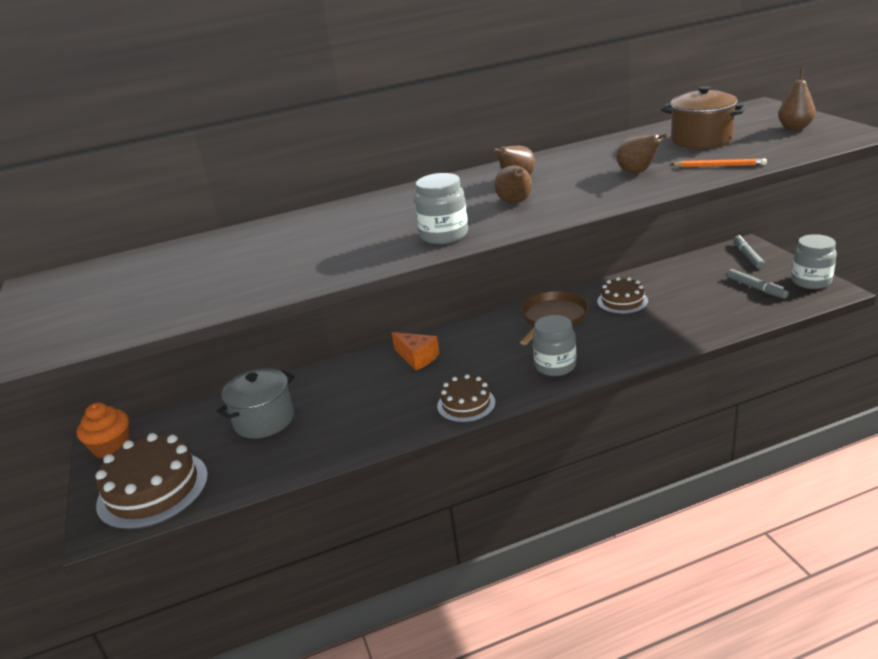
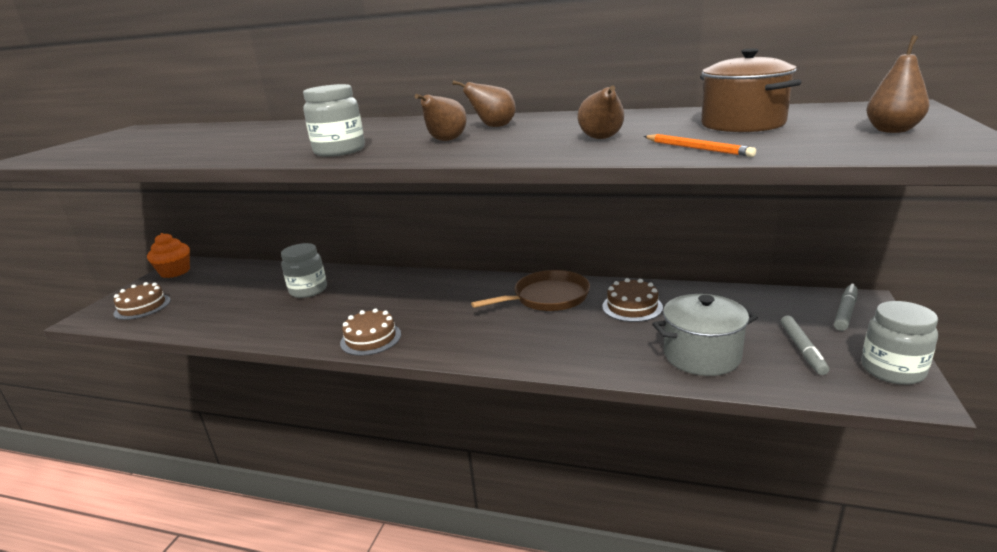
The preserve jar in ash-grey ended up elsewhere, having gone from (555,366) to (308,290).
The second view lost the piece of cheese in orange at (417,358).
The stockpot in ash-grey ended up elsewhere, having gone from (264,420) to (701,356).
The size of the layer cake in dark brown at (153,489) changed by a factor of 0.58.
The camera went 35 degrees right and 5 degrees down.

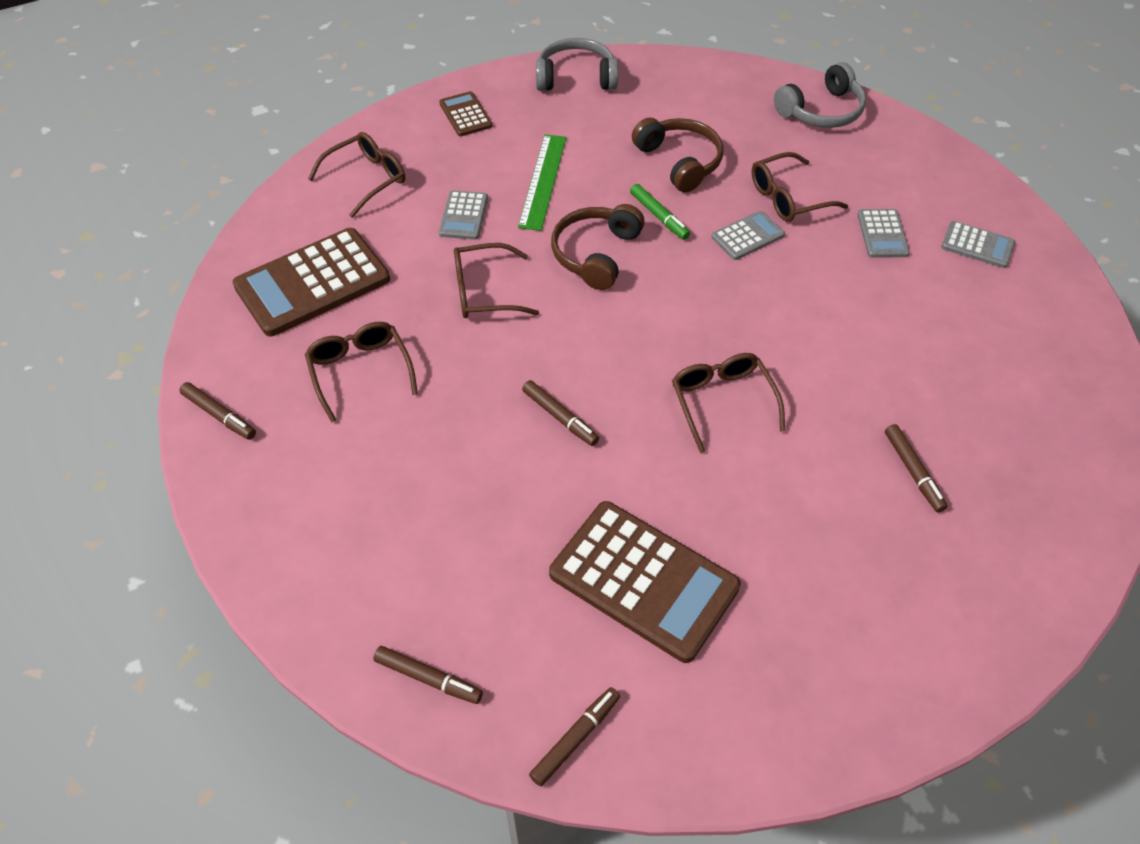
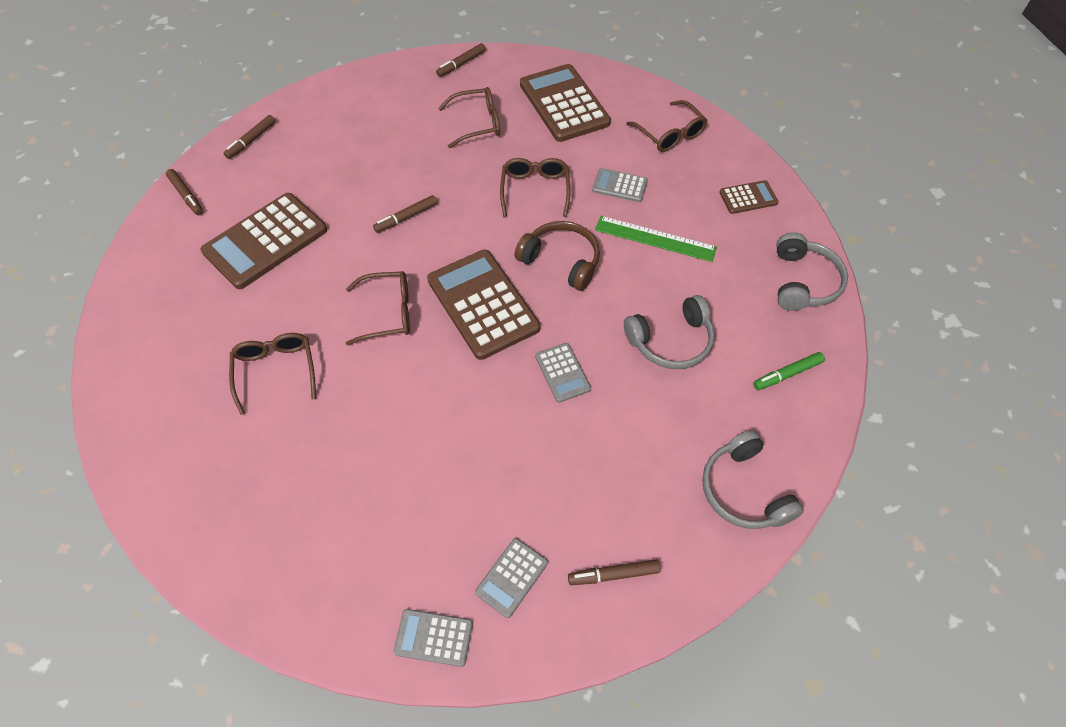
What was the over-ear headphones in dark brown at (679,162) turned into the over-ear headphones in ash-grey at (671,341).
The spectacles in dark brown ended up elsewhere, having gone from (788,198) to (276,371).
The felt pen in leaf-green ended up elsewhere, having gone from (659,216) to (787,374).
The calculator in ash-grey ended up elsewhere, having gone from (882,234) to (433,637).
The felt pen in dark brown ended up elsewhere, having gone from (913,471) to (613,575).
The second view gained the calculator in dark brown at (482,304).
The camera went 100 degrees right and 5 degrees up.

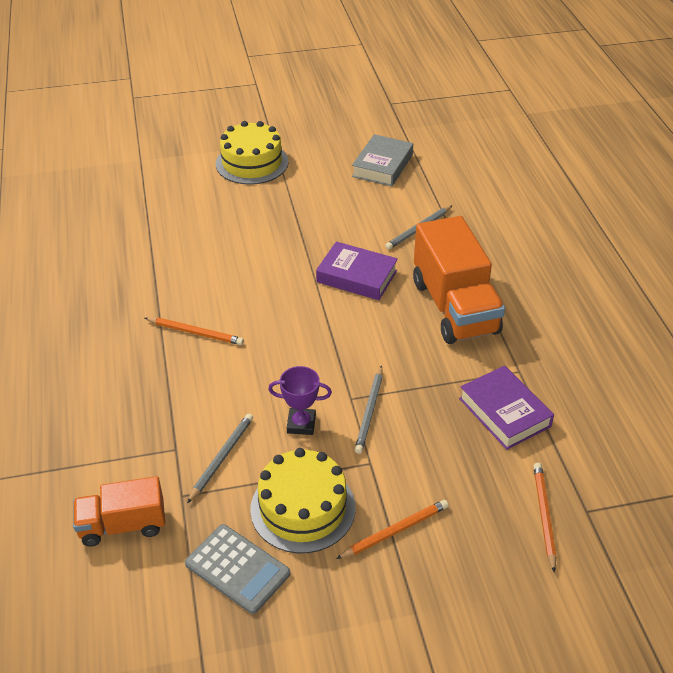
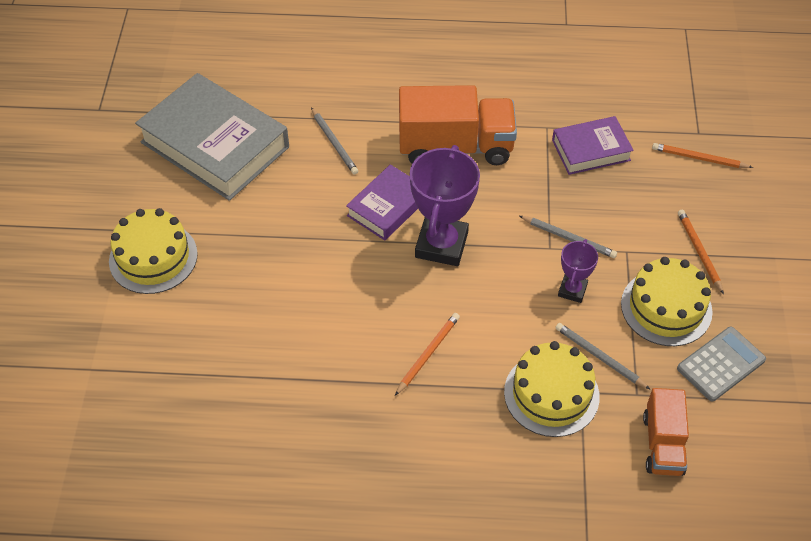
The size of the book in ash-grey at (382,165) changed by a factor of 1.85.
The second view gained the prize cup in violet at (441,245).
The second view gained the layer cake in yellow at (551,394).
The camera went 75 degrees left and 10 degrees up.

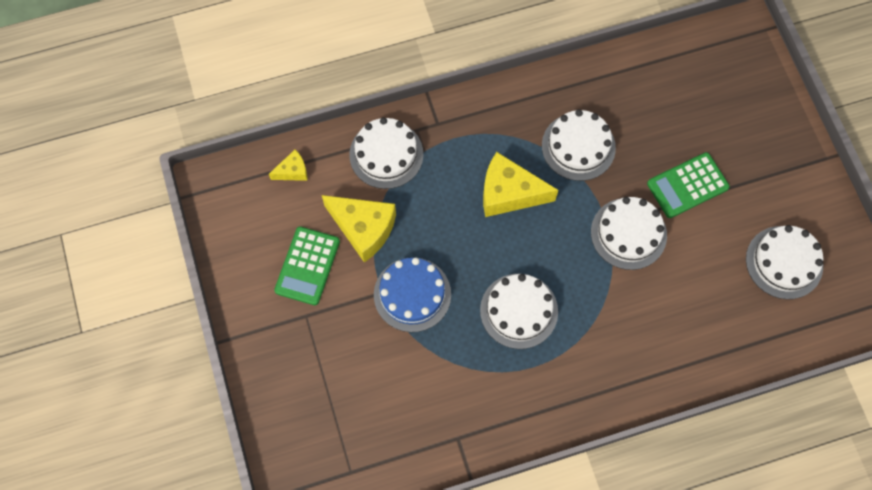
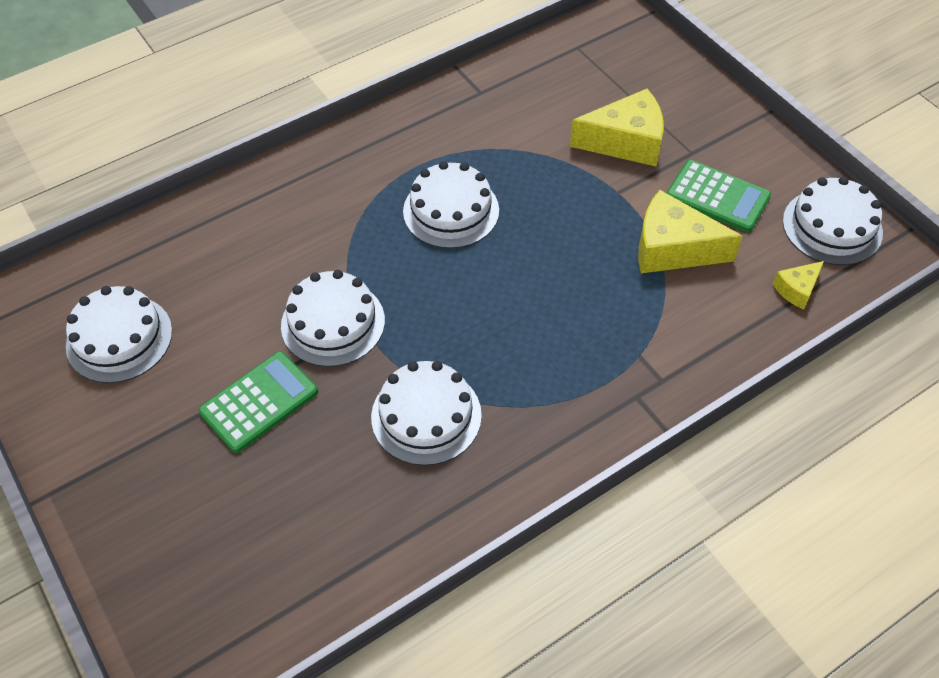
The layer cake in snow-white ended up elsewhere, having gone from (386,154) to (832,227).
The piece of cheese in yellow ended up elsewhere, having gone from (509,193) to (626,142).
The calculator in leaf-green at (307,266) ended up facing another way, 120 degrees clockwise from before.
The second view lost the layer cake in royal blue at (412,294).
The camera went 165 degrees right and 15 degrees down.

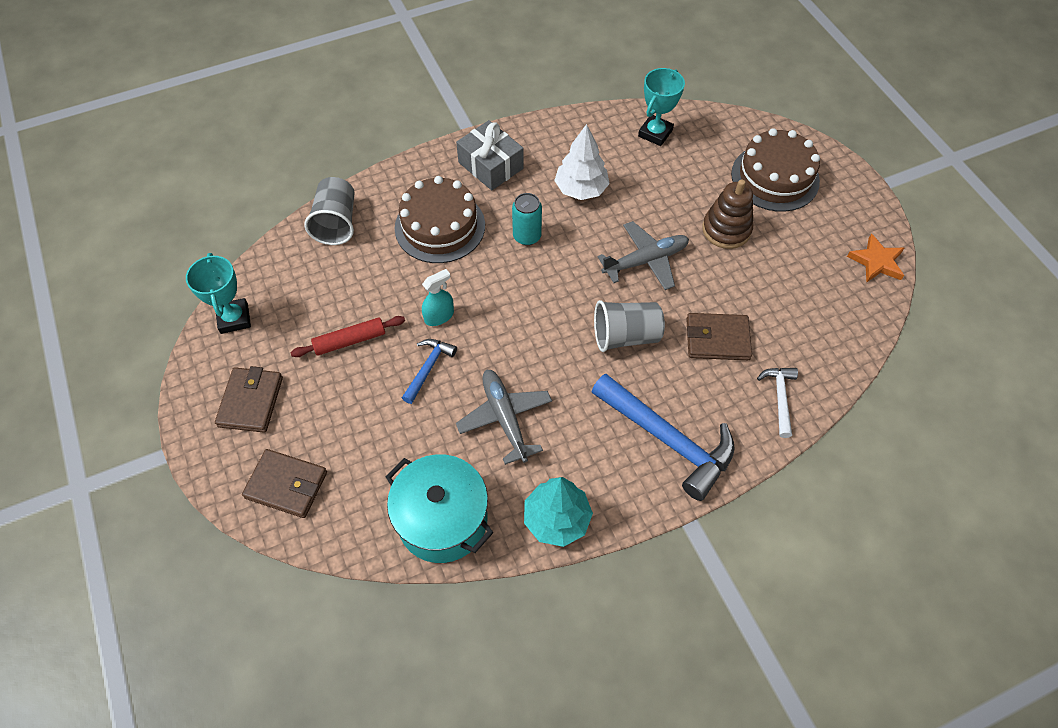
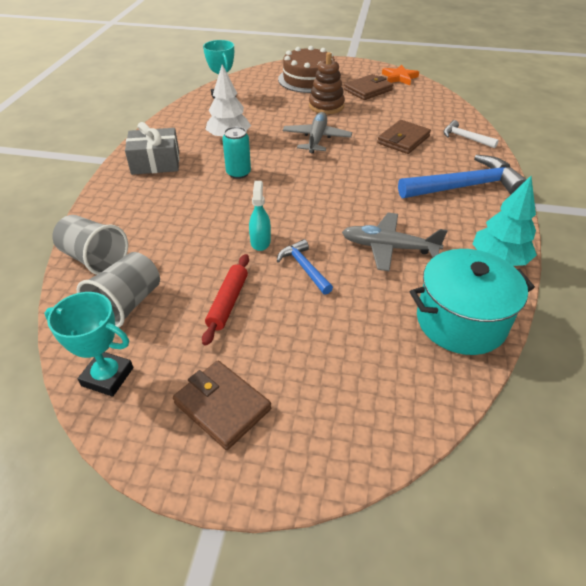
The second view lost the layer cake in dark brown at (440,226).
The beaker in ash-grey ended up elsewhere, having gone from (625,336) to (127,304).
The billfold in dark brown ended up elsewhere, having gone from (286,485) to (368,90).
The camera went 55 degrees left and 15 degrees down.

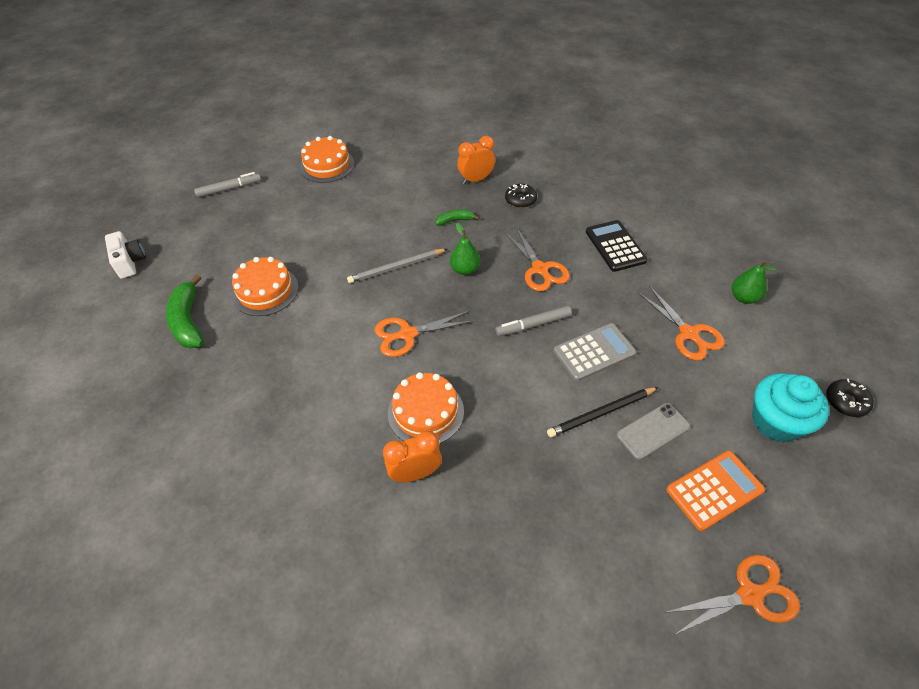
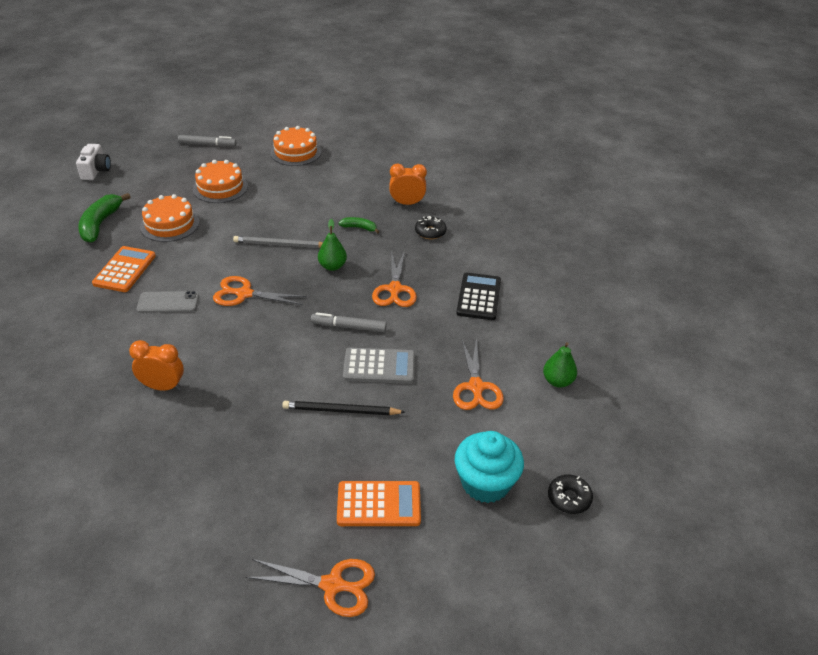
The layer cake in orange ended up elsewhere, having gone from (425,412) to (220,187).
The mobile phone in ash-grey ended up elsewhere, having gone from (653,431) to (168,302).
The second view gained the calculator in orange at (124,270).
The camera went 25 degrees right and 10 degrees down.

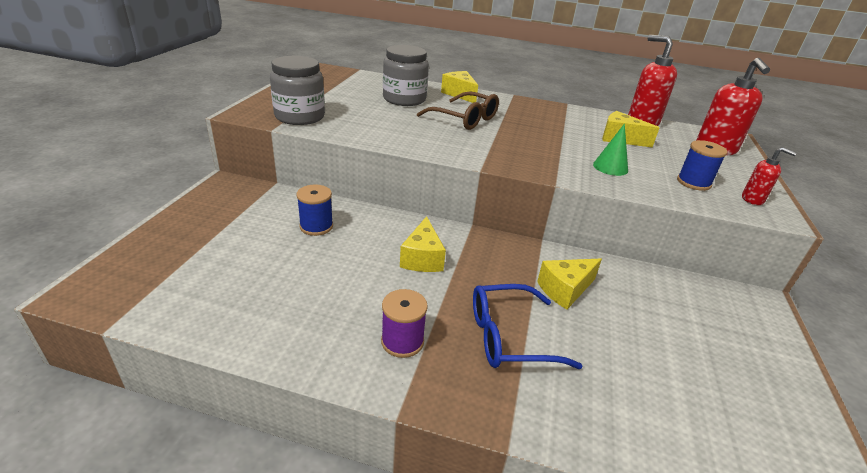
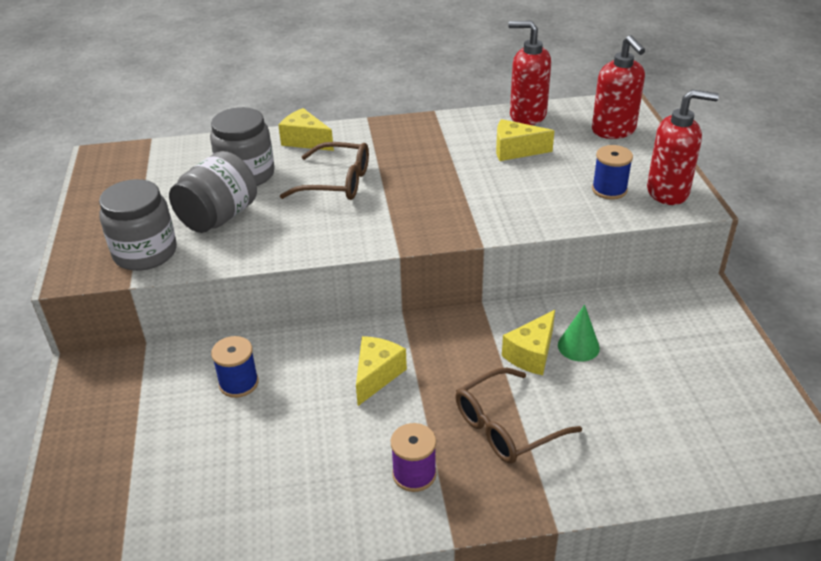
The cone in leaf-green ended up elsewhere, having gone from (610,167) to (578,346).
The size of the soap pump in crimson at (752,199) changed by a factor of 1.88.
The piece of cheese in yellow at (422,258) ended up facing another way, 135 degrees counterclockwise from before.
What was the spectacles in royal blue at (508,337) turned into the spectacles in dark brown at (506,427).
The second view gained the preserve jar in ash-grey at (218,217).
The camera went 20 degrees left and 5 degrees up.

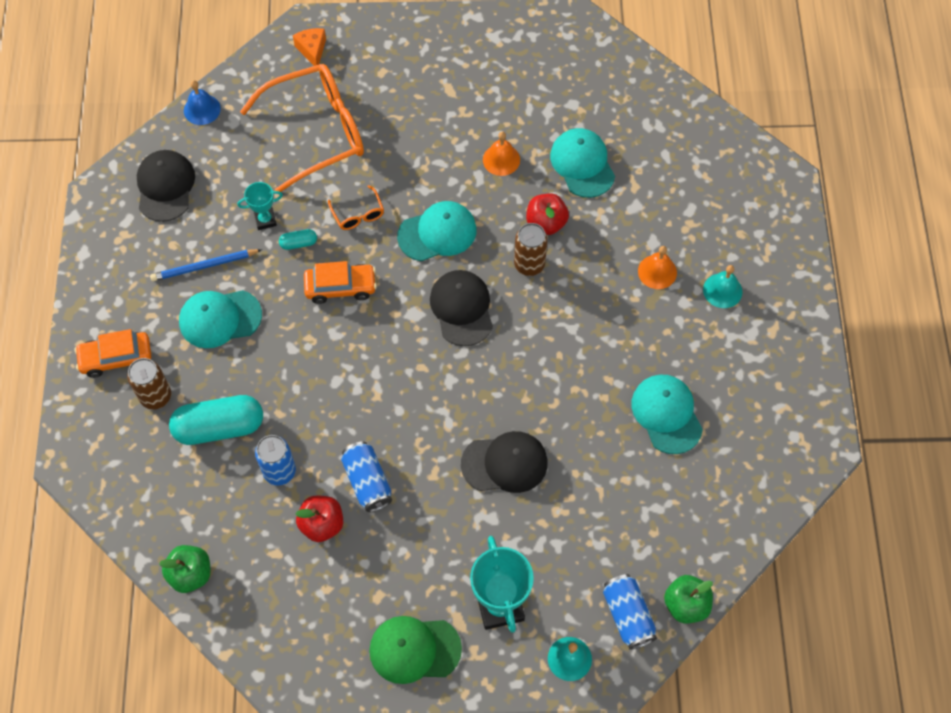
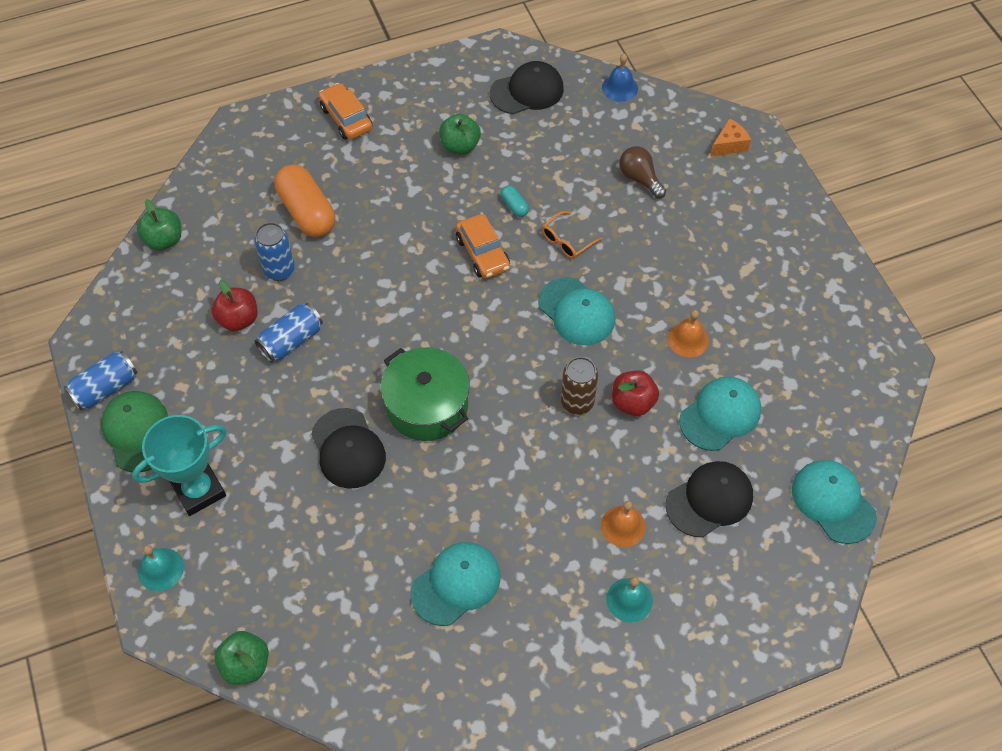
Where the spectacles in orange stood at (316,132), the light bulb in dark brown came to stand at (639,178).
The second view lost the prize cup in aqua at (265,220).
Where the wooden pencil in royal blue stood at (204,266), the toy apple in leaf-green came to stand at (460,146).
The peaked cap in black ended up elsewhere, having gone from (462,308) to (709,500).
The peaked cap in aqua ended up elsewhere, having gone from (220,318) to (833,502).
The second view lost the soda can in dark brown at (156,396).
What was the pill in aqua at (219,427) turned into the pill in orange at (307,212).
The soda can in royal blue ended up elsewhere, having gone from (628,615) to (106,388).
The second view gained the stockpot in leaf-green at (427,405).
The camera went 70 degrees right and 5 degrees down.

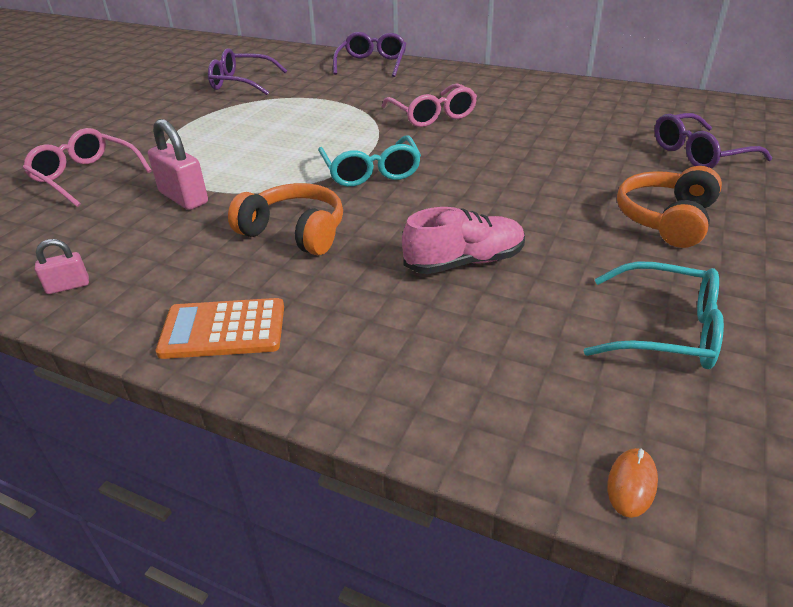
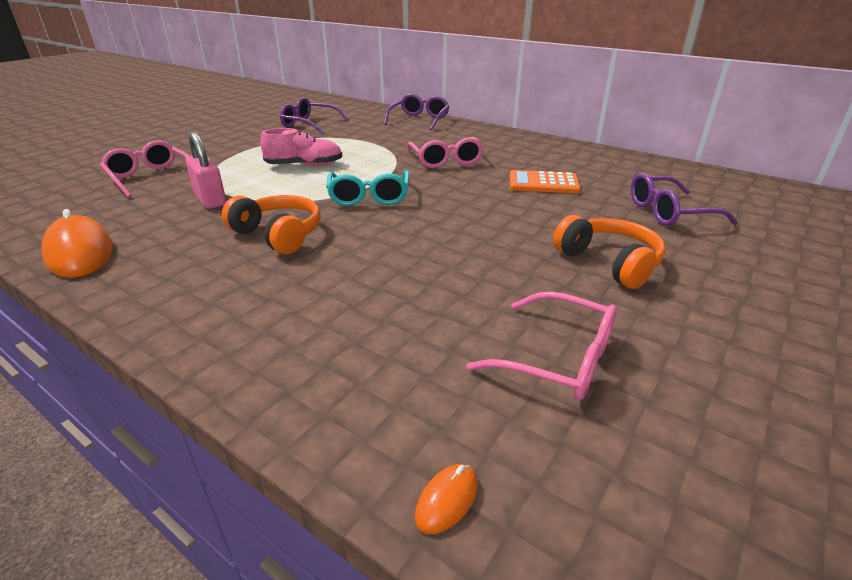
The over-ear headphones in orange at (666,219) ended up facing another way, 105 degrees clockwise from before.
The lace-up shoe in rosy ended up elsewhere, having gone from (464,262) to (304,165).
Where the lock in rosy stood at (68,286), the computer mouse in orange came to stand at (80,253).
What was the spectacles in aqua at (665,330) turned into the spectacles in rosy at (558,359).
The calculator in orange ended up elsewhere, having gone from (223,329) to (543,183).
The camera went 10 degrees right and 5 degrees down.

